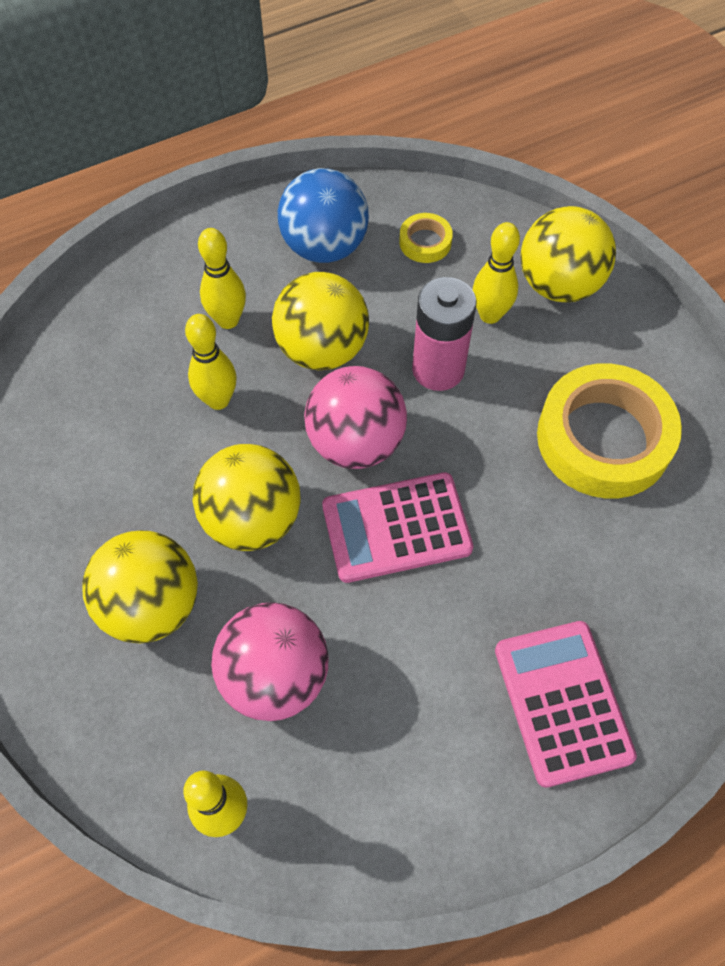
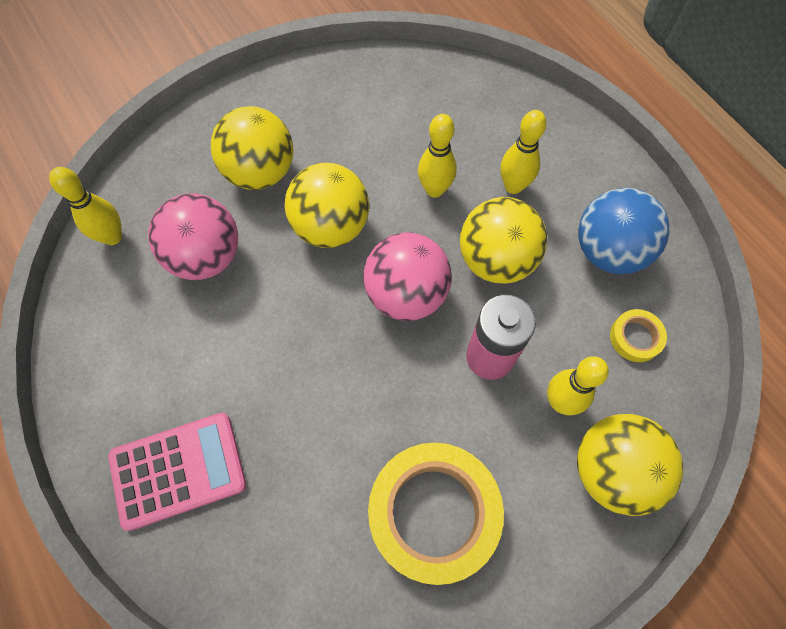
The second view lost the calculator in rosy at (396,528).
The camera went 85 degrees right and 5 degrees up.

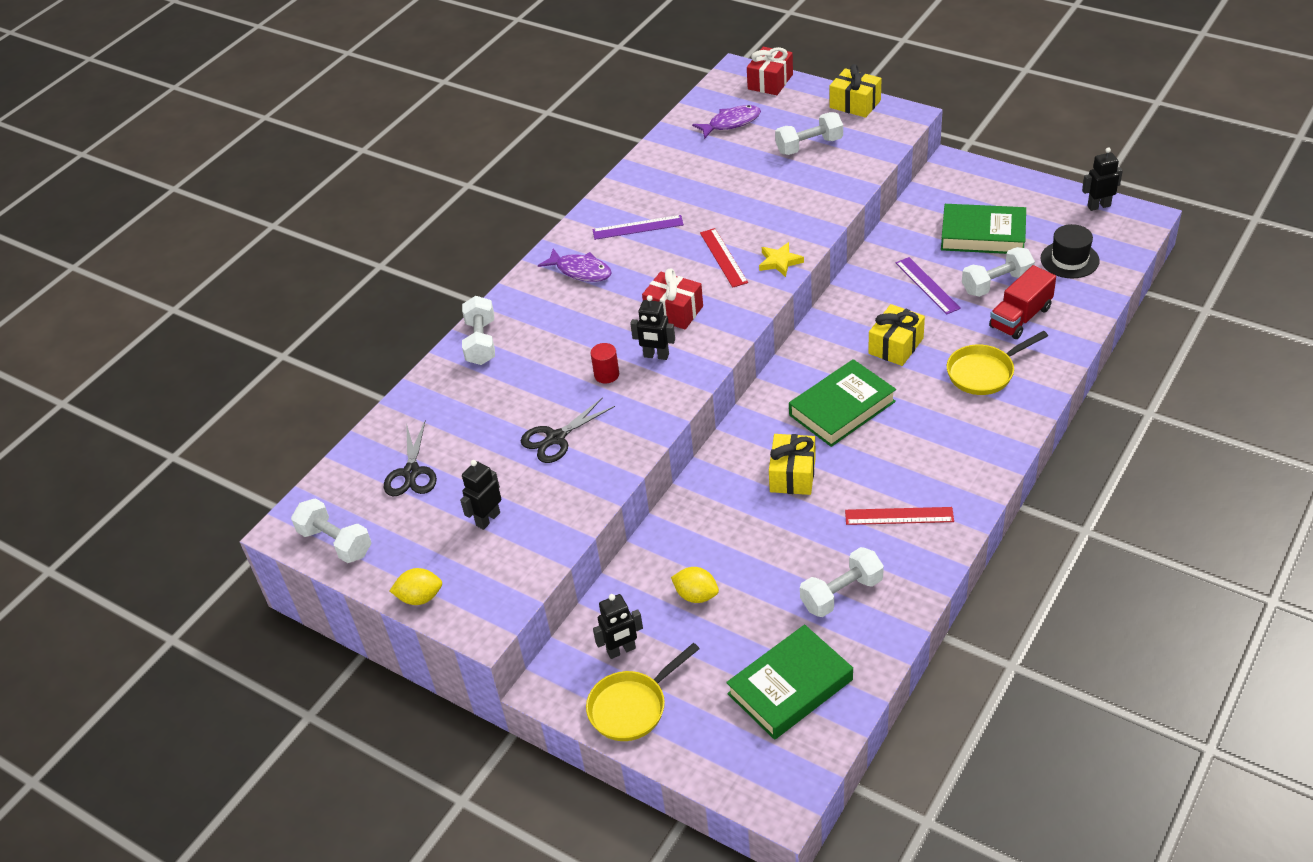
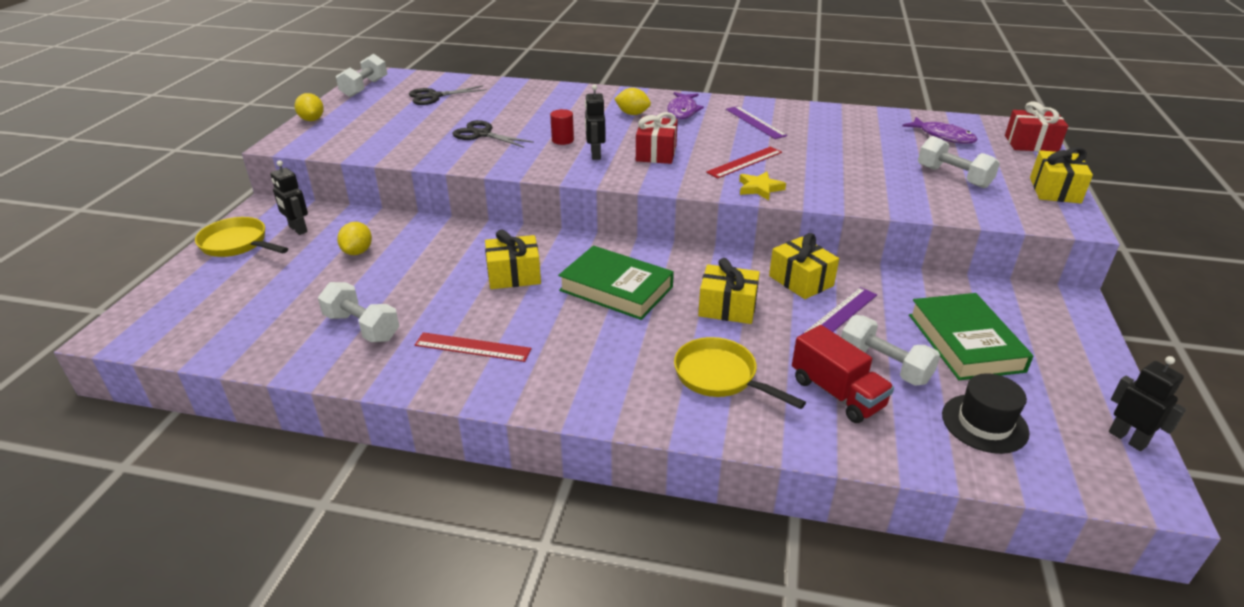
The truck in crimson at (1020,317) ended up facing another way, 150 degrees counterclockwise from before.
The second view lost the hand weight in snow-white at (481,342).
The second view lost the toy robot in black at (488,519).
The straightedge in crimson at (899,516) ended up facing another way, 60 degrees counterclockwise from before.
The second view lost the book in leaf-green at (790,687).
The second view gained the toy lemon in yellow at (632,114).
The second view gained the present in yellow at (801,281).
The camera went 65 degrees right and 10 degrees down.

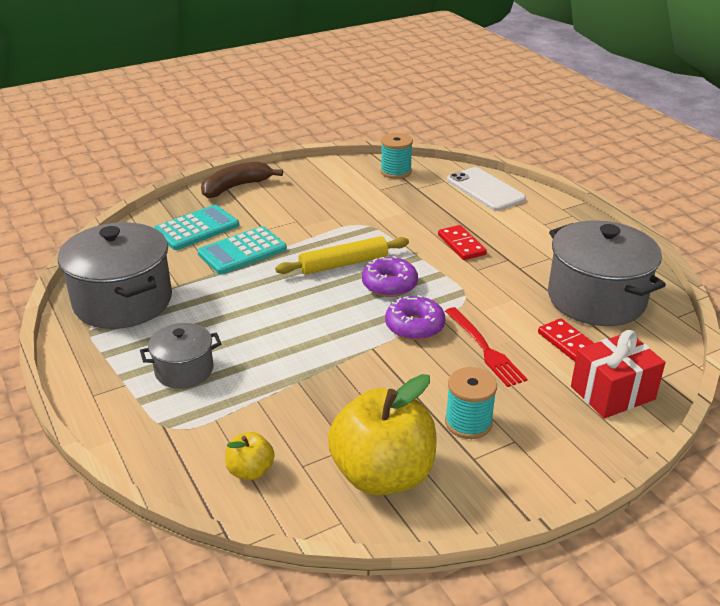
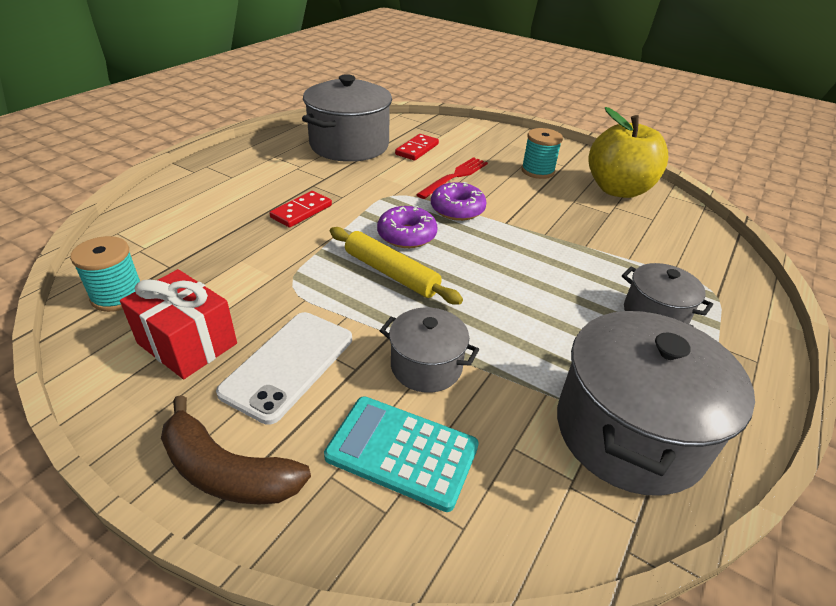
The mobile phone in snow-white ended up elsewhere, having gone from (485,190) to (288,365).
Where the calculator in aqua stood at (242,251), the stockpot in ash-grey came to stand at (426,366).
The present in crimson ended up elsewhere, having gone from (612,393) to (187,343).
The second view lost the toy apple in yellow at (250,471).
The camera went 120 degrees left and 5 degrees up.

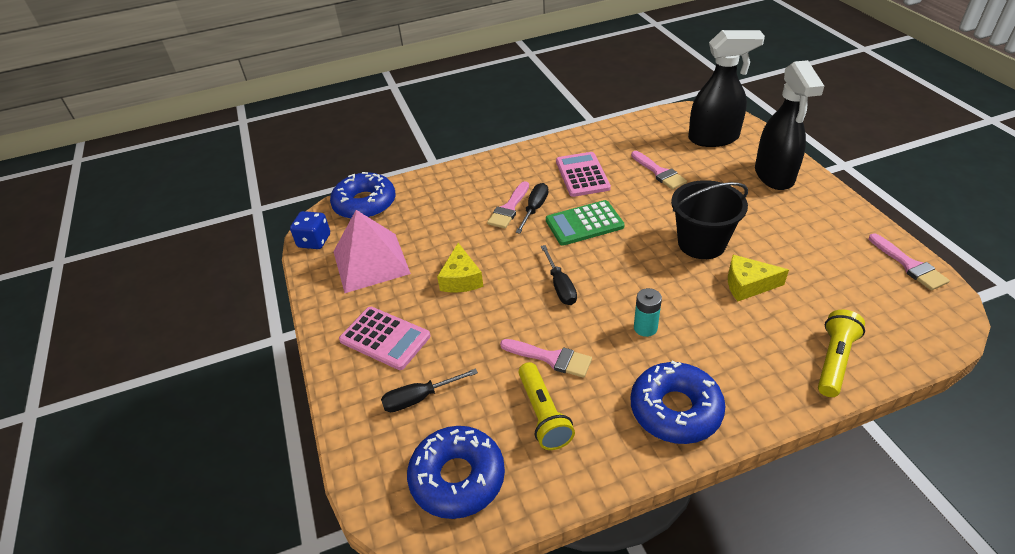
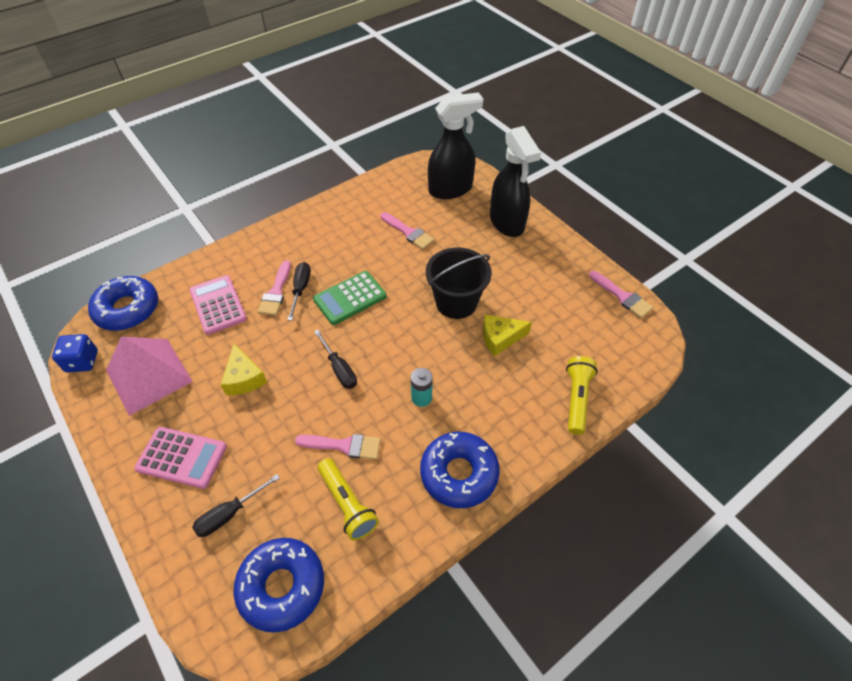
The calculator in rosy ended up elsewhere, having gone from (582,175) to (218,305).
The camera went 20 degrees left and 10 degrees up.

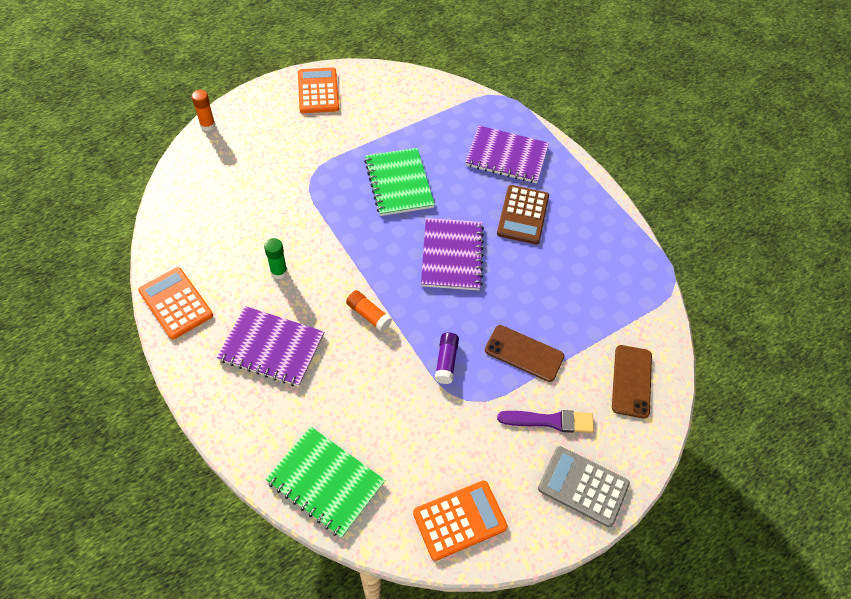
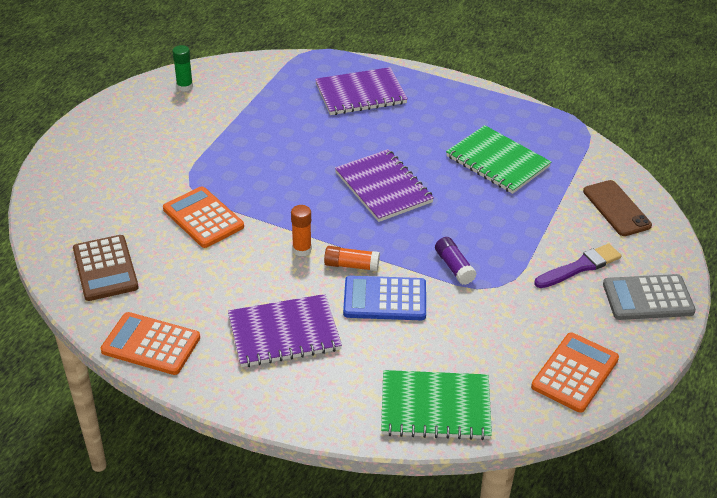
The calculator in orange ended up elsewhere, having gone from (318,91) to (203,218).
The glue stick in orange ended up elsewhere, having gone from (207,125) to (302,249).
The exercise book in leaf-green ended up elsewhere, having gone from (399,183) to (497,161).
The calculator in dark brown ended up elsewhere, having gone from (523,215) to (105,268).
The glue stick in leaf-green ended up elsewhere, having gone from (279,272) to (185,86).
The second view lost the mobile phone in dark brown at (524,353).
The second view gained the calculator in royal blue at (385,299).
The camera went 30 degrees left and 15 degrees down.

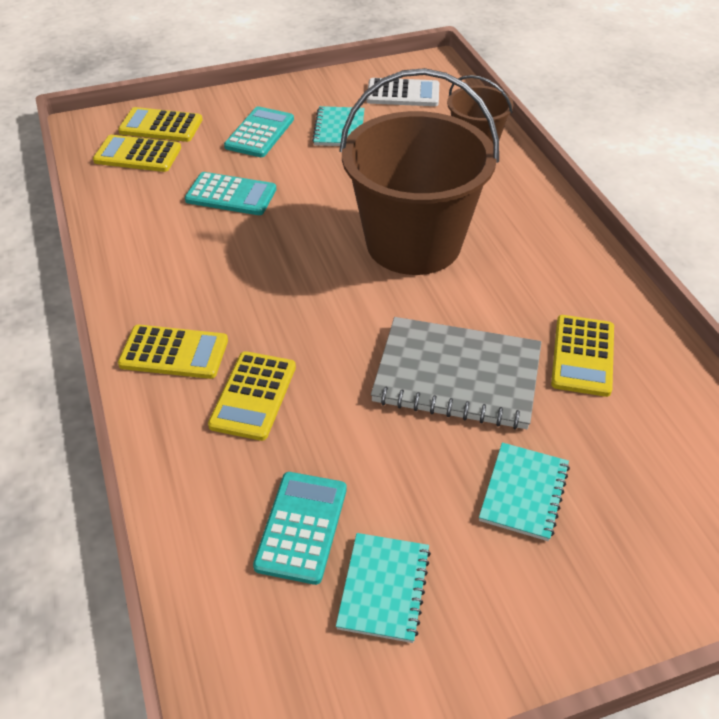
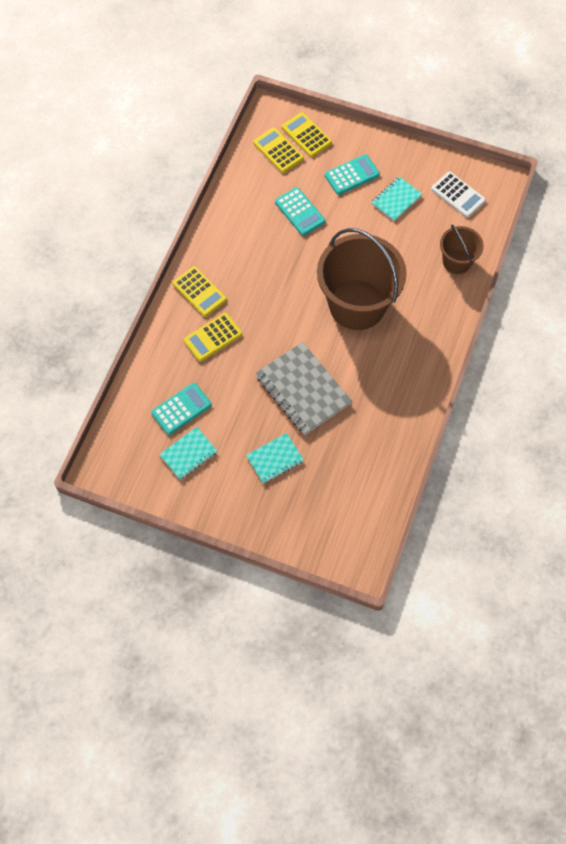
The second view lost the calculator in yellow at (582,356).
The camera went 40 degrees right and 20 degrees up.

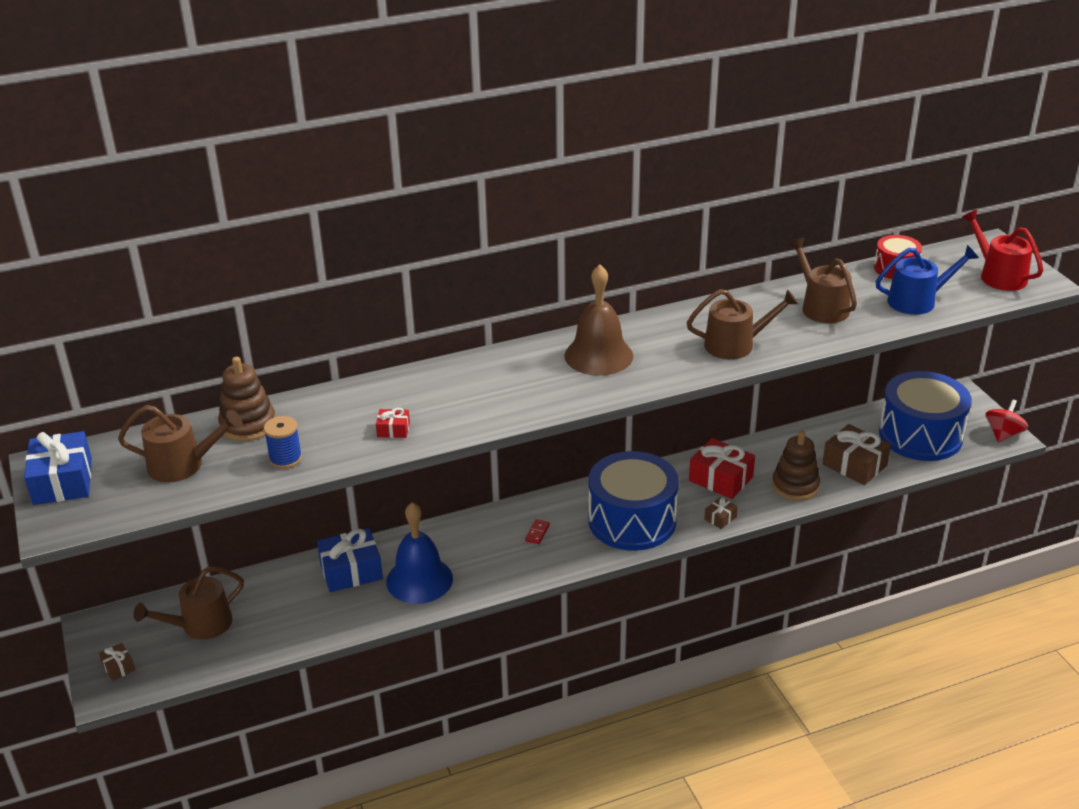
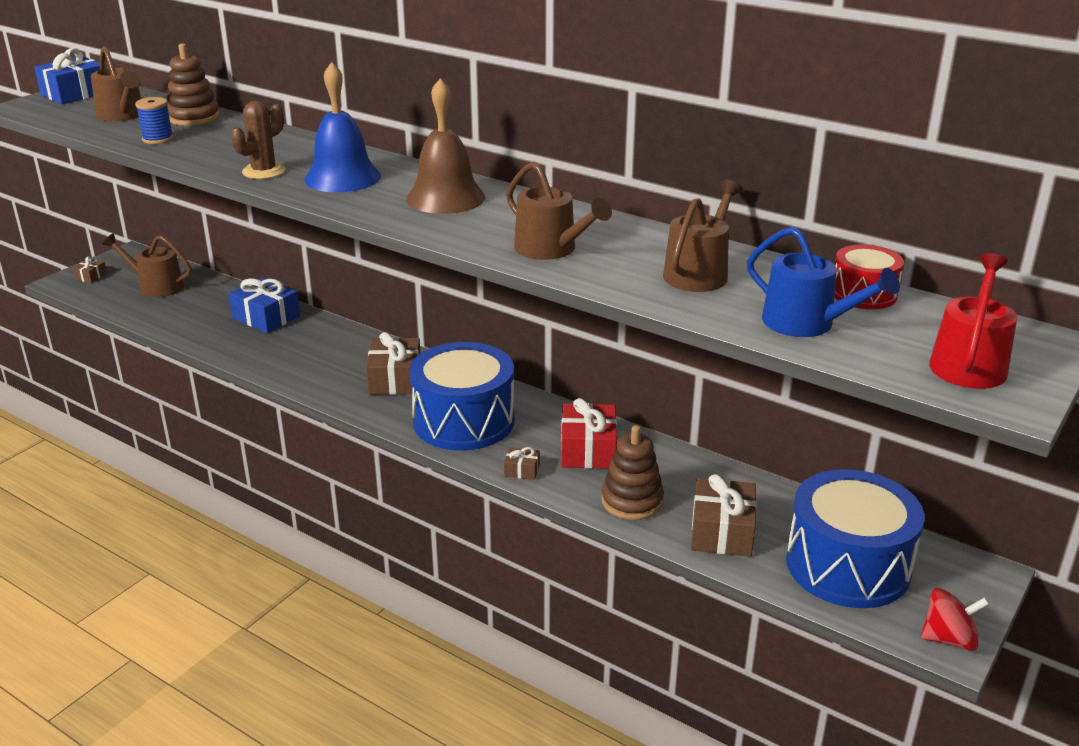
The second view lost the present in crimson at (393,430).
The bell in royal blue ended up elsewhere, having gone from (419,580) to (342,177).
Where the domino in crimson stood at (537,533), the present in dark brown came to stand at (395,379).
The second view gained the cactus in dark brown at (264,171).
The camera went 55 degrees right and 5 degrees down.

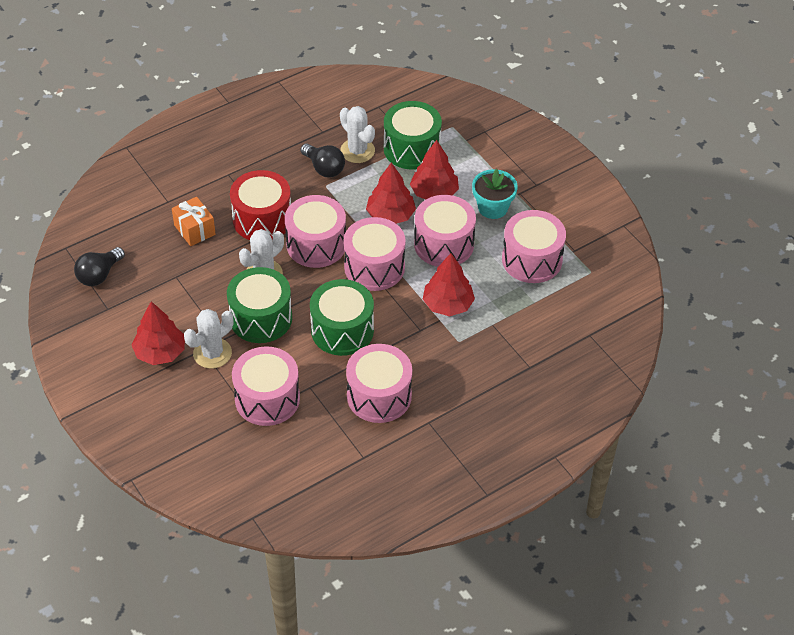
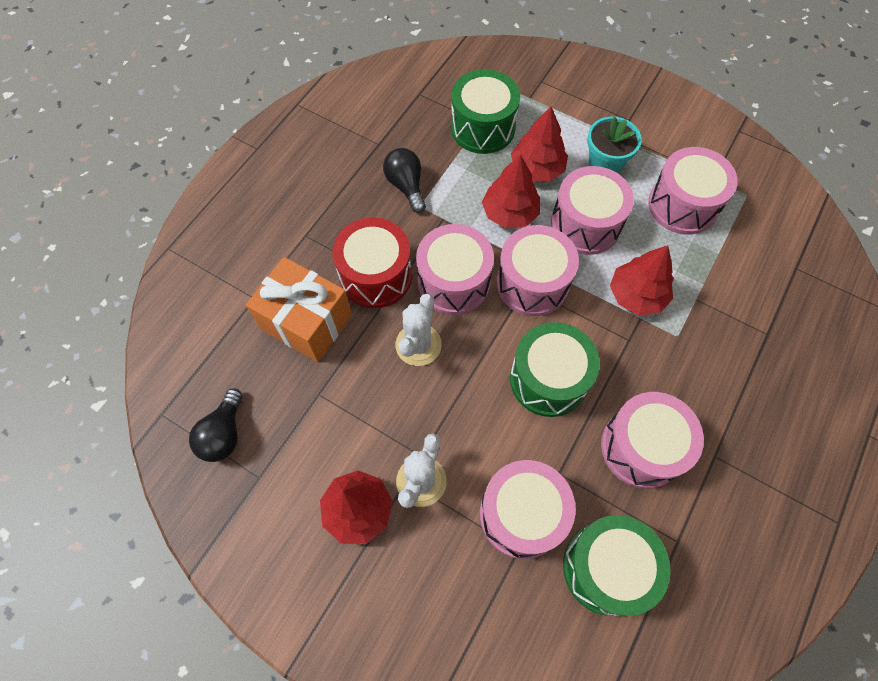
The second view lost the cactus in snow-white at (357,151).
The light bulb in black at (324,168) ended up facing another way, 135 degrees counterclockwise from before.
The size of the present in orange at (194,230) changed by a factor of 1.67.
The snare drum in leaf-green ended up elsewhere, having gone from (261,318) to (606,568).
The camera went 25 degrees left and 15 degrees up.

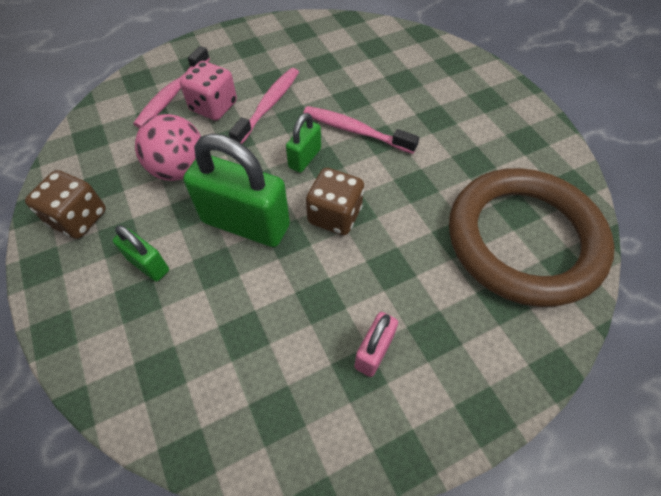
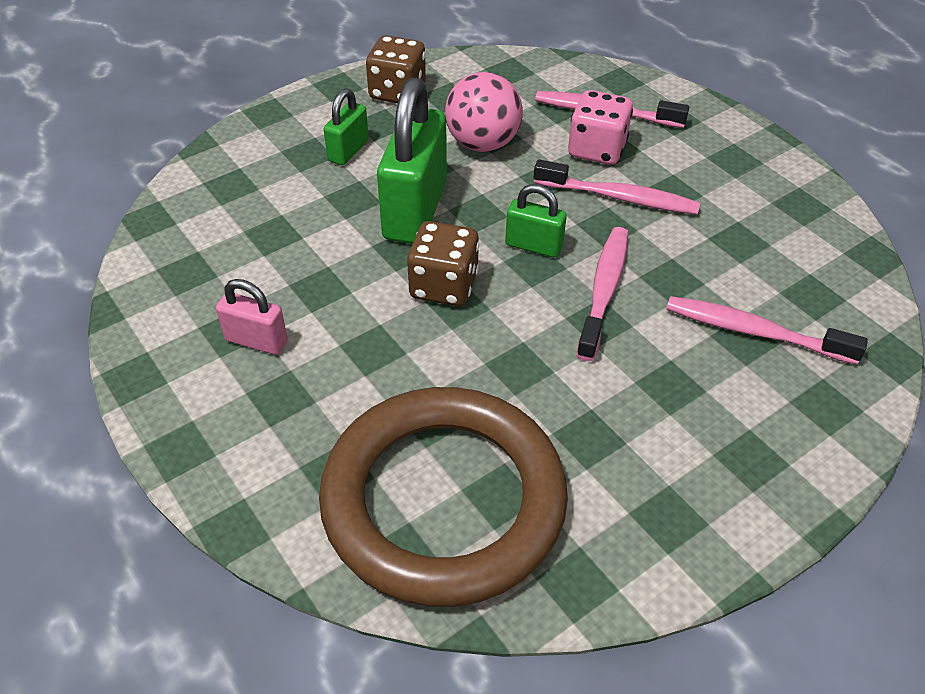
The second view gained the toothbrush in rosy at (754,331).
The camera went 80 degrees right and 10 degrees down.

